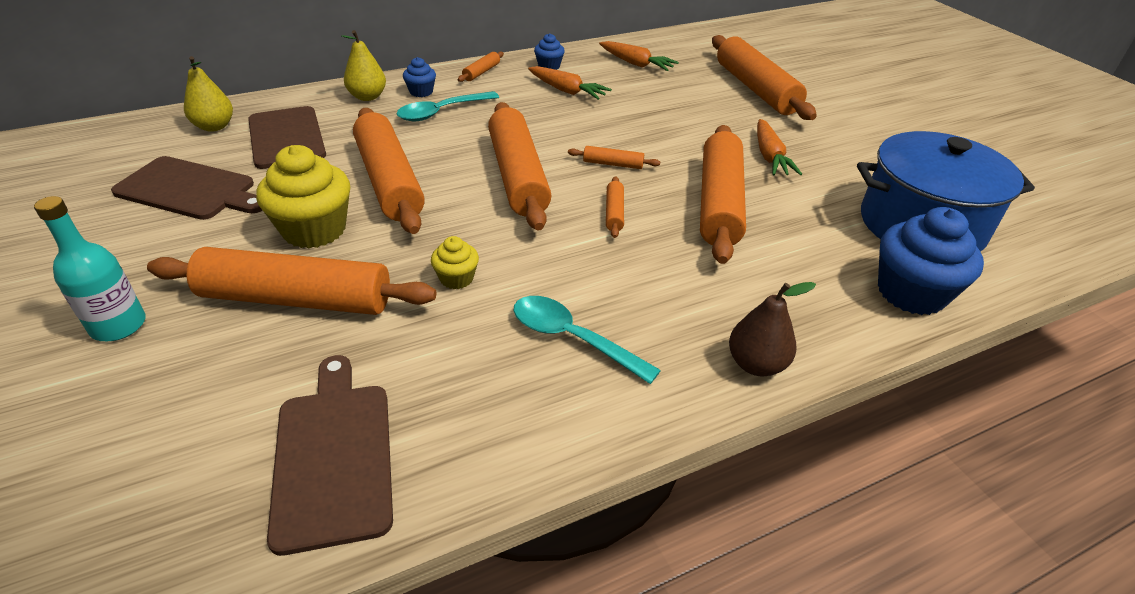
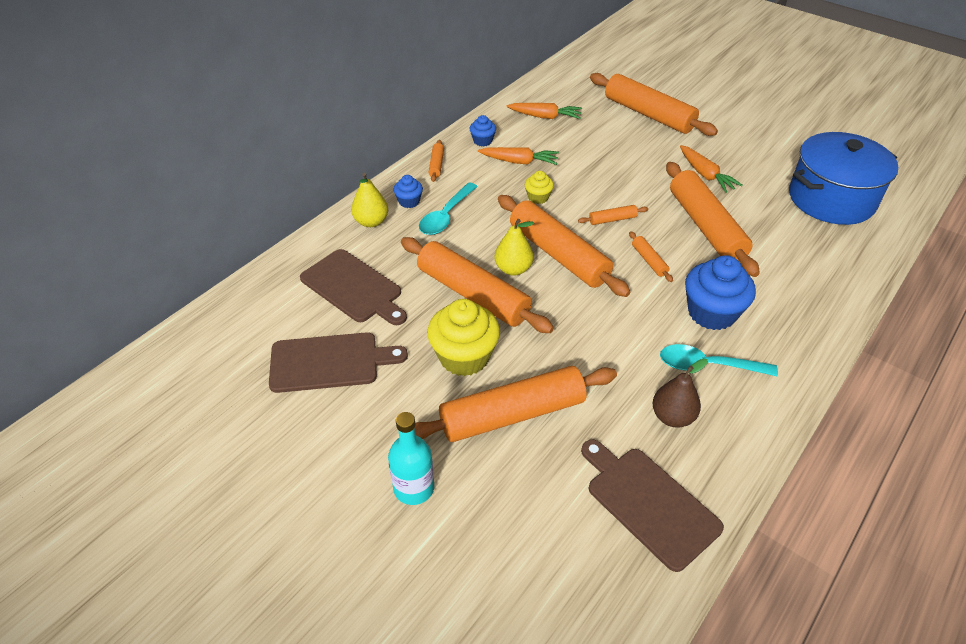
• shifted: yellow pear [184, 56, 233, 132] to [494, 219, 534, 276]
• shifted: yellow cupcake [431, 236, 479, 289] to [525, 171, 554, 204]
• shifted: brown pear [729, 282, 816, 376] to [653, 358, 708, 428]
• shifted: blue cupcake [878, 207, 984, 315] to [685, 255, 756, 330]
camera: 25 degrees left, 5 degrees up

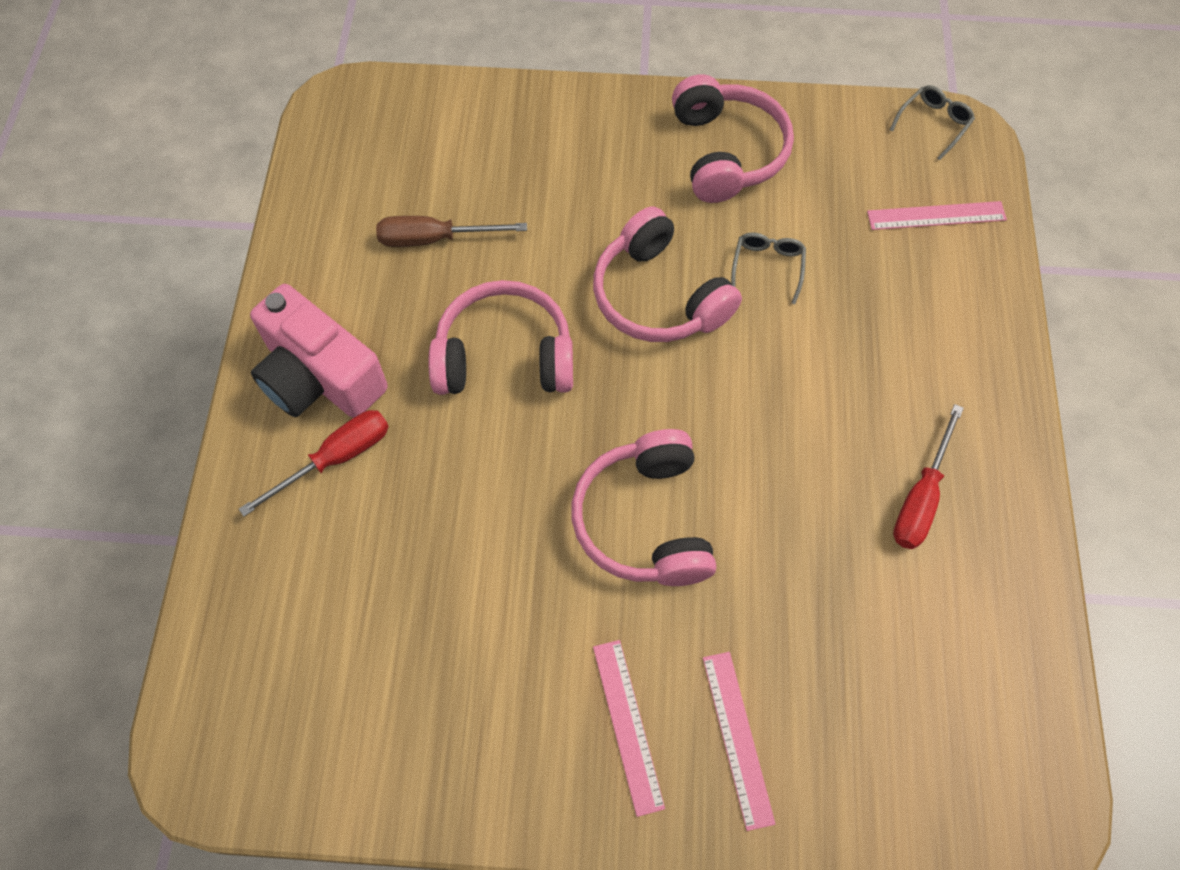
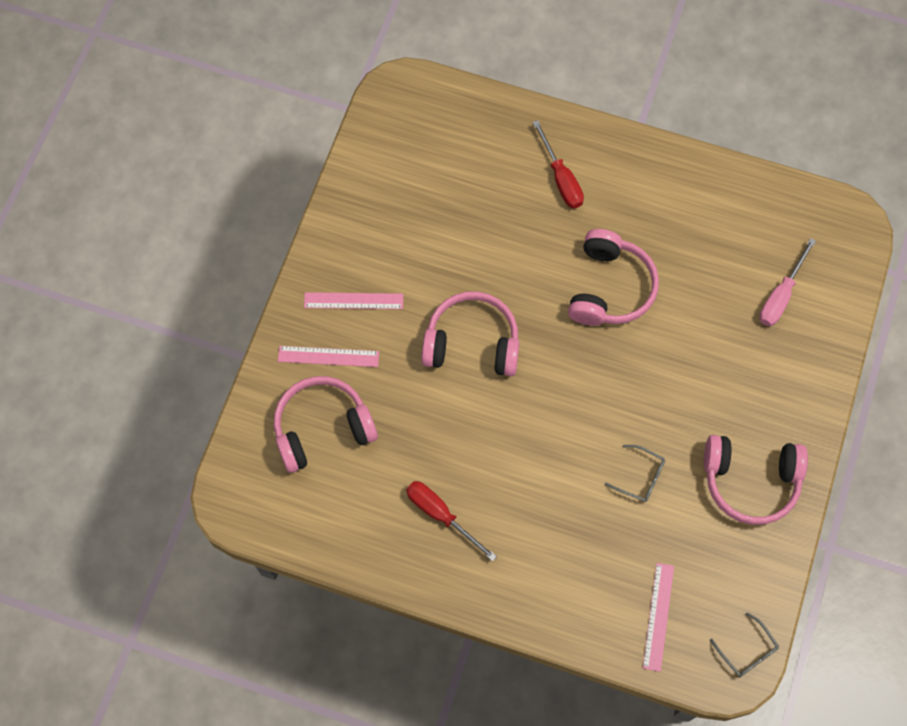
• gone: pink camera [250, 284, 388, 418]
• gone: brown screwdriver [376, 216, 527, 247]
• new: pink screwdriver [759, 238, 816, 326]
• shifted: pink headphones [593, 207, 742, 342] to [274, 376, 378, 473]
camera: 105 degrees right, 5 degrees up

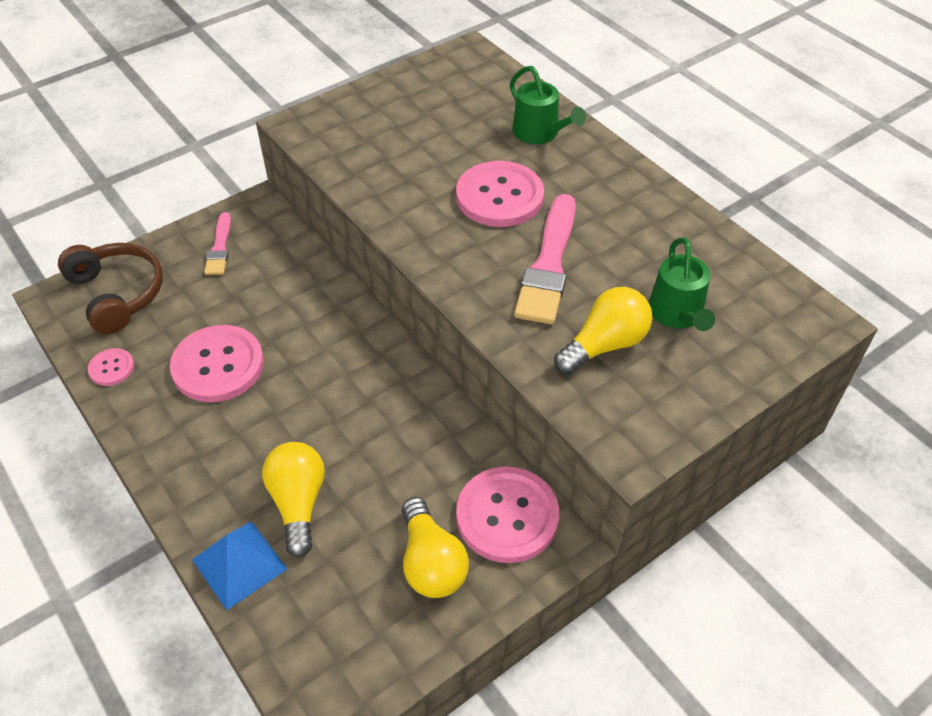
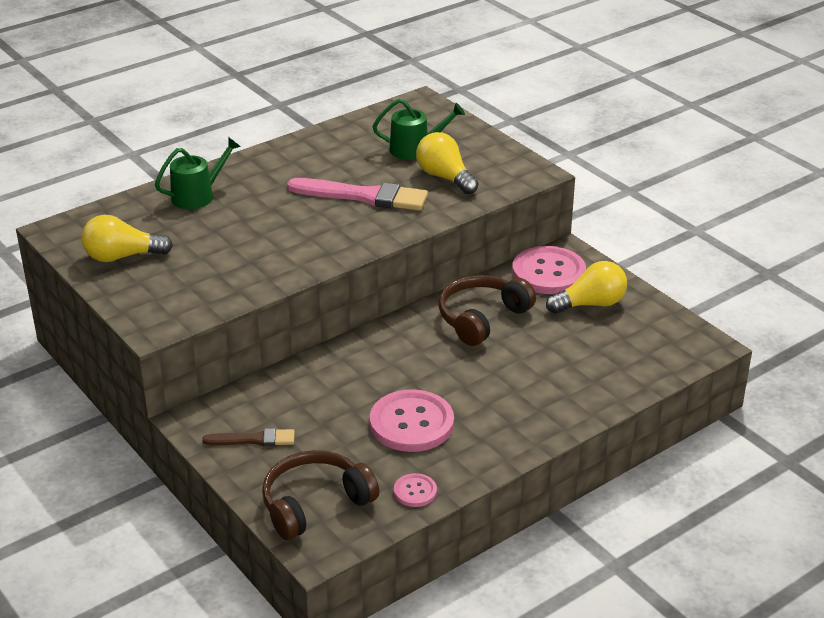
• gone: blue pyramid [192, 521, 287, 610]
• gone: pink button [456, 161, 544, 227]
• new: brown headphones [439, 275, 536, 346]
• shifted: yellow light bulb [262, 442, 325, 557] to [82, 215, 173, 262]
• repainted: pink brush [204, 212, 231, 275] to brown brush [202, 428, 295, 446]
camera: 90 degrees left, 15 degrees down

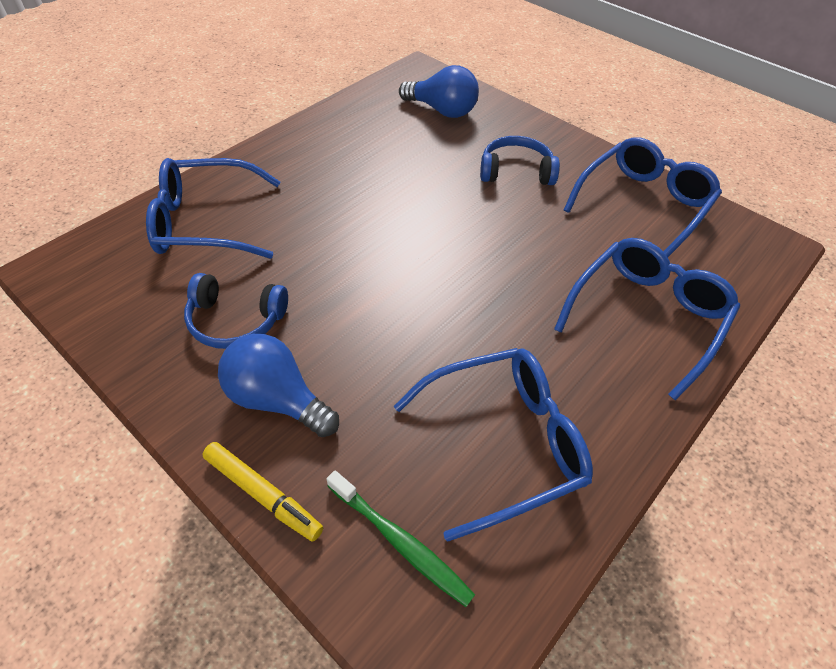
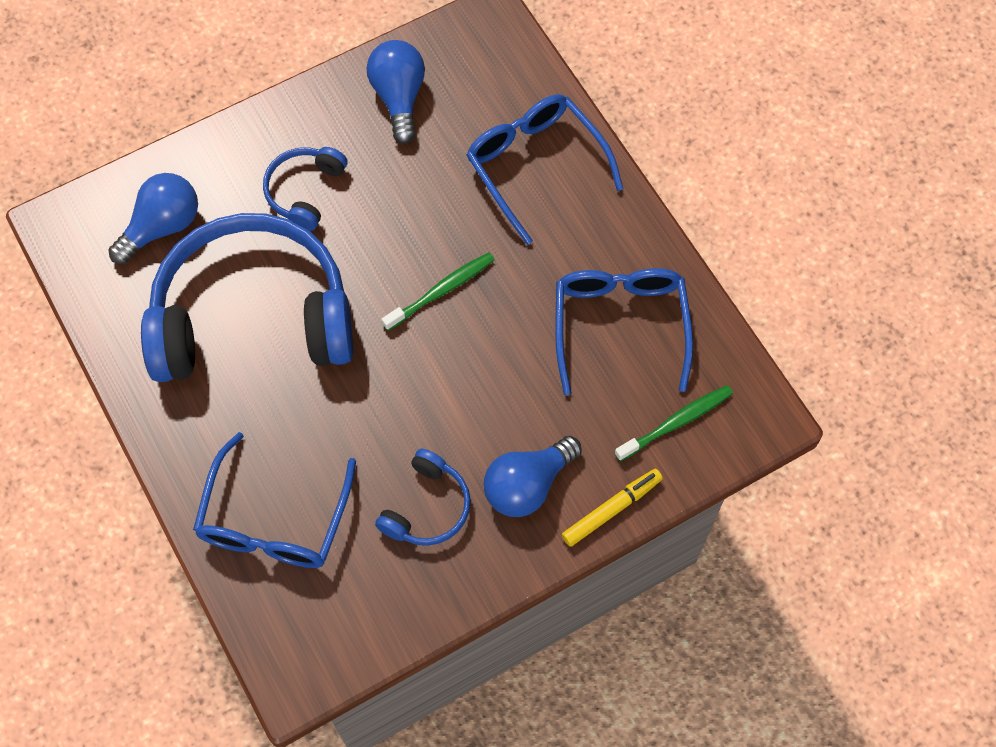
• new: blue headphones [141, 213, 353, 382]
• new: green toothbrush [381, 252, 495, 331]
• swapped: blue glasses [564, 137, 722, 257] to blue light bulb [367, 40, 425, 144]
camera: 70 degrees left, 15 degrees up

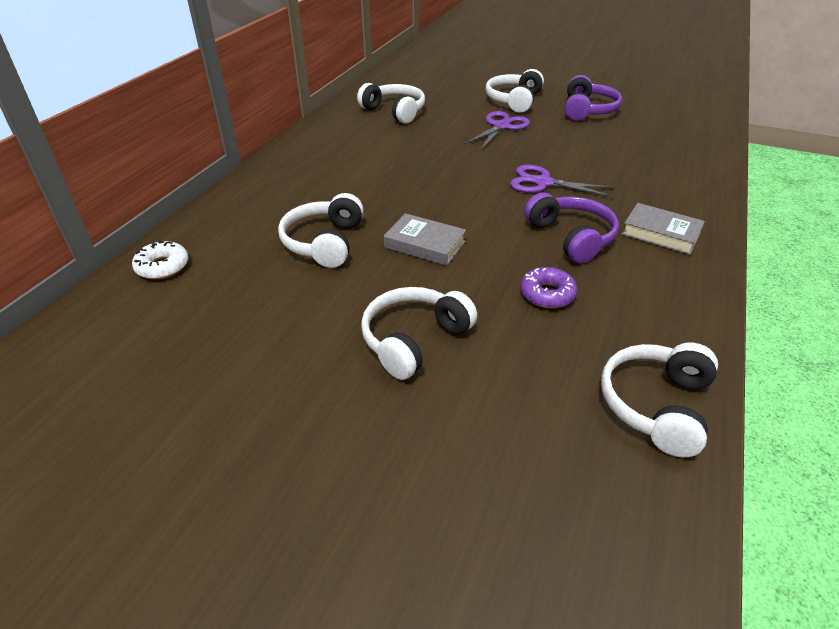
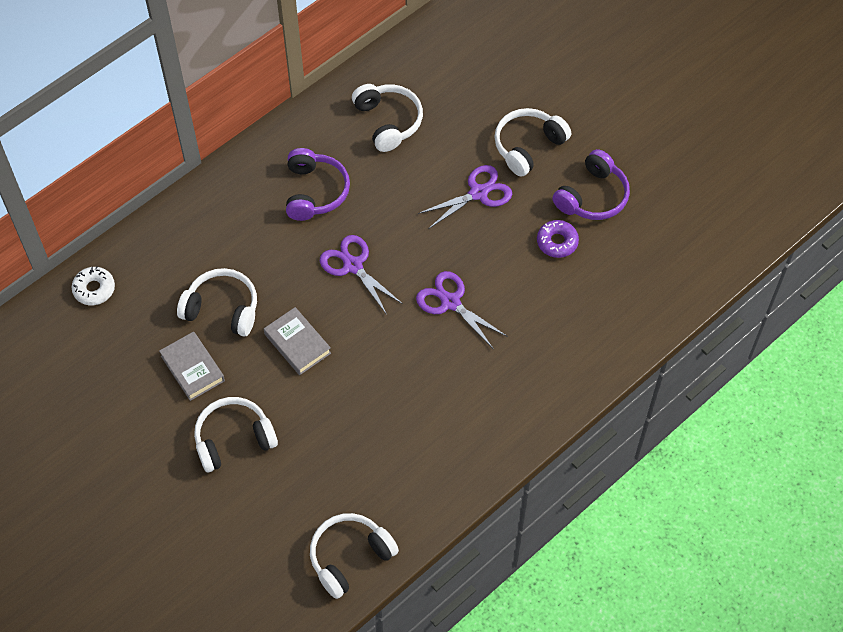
• new: purple scissors [320, 235, 403, 315]
• shifted: purple donut [520, 267, 577, 308] to [537, 220, 579, 258]
• shifted: purple headphones [524, 192, 619, 263] to [286, 148, 350, 221]
• shifted: grey book [622, 203, 705, 255] to [159, 332, 225, 401]
• rotated: white headphones [278, 193, 364, 268] = [177, 268, 257, 337] 75 degrees clockwise
camera: 25 degrees right, 20 degrees up

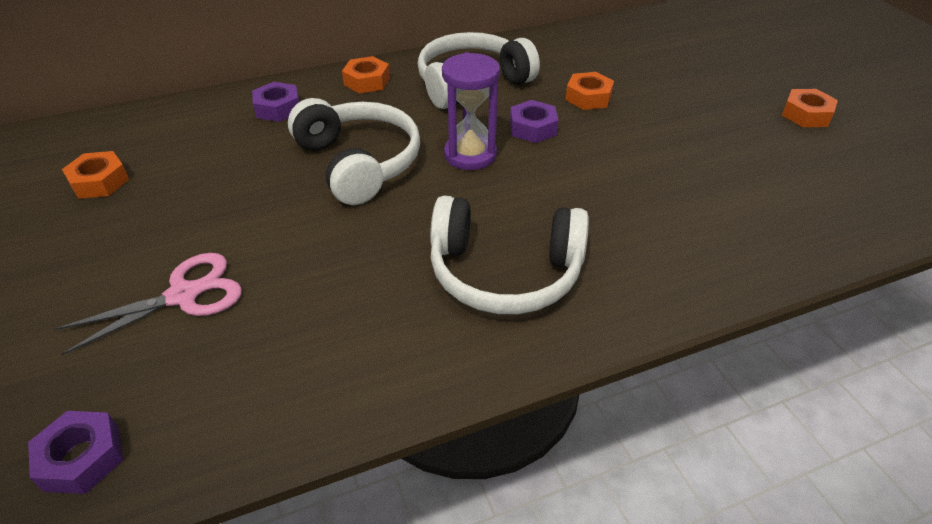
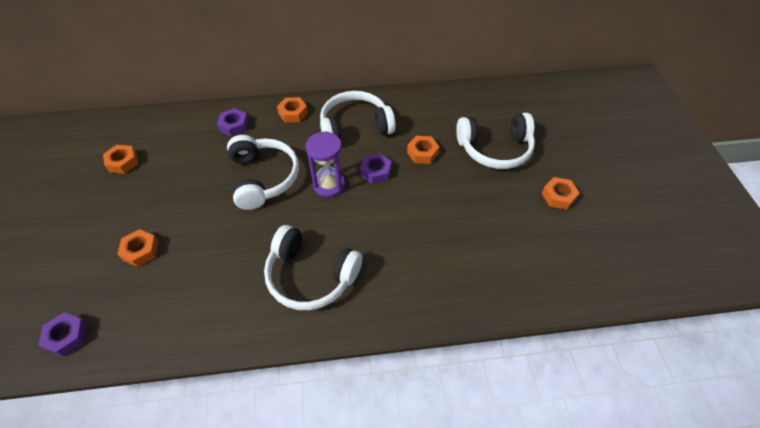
• new: white headphones [456, 113, 535, 169]
• swapped: pink scissors [54, 253, 242, 355] to orange nut [117, 229, 159, 267]
camera: 15 degrees right, 10 degrees up

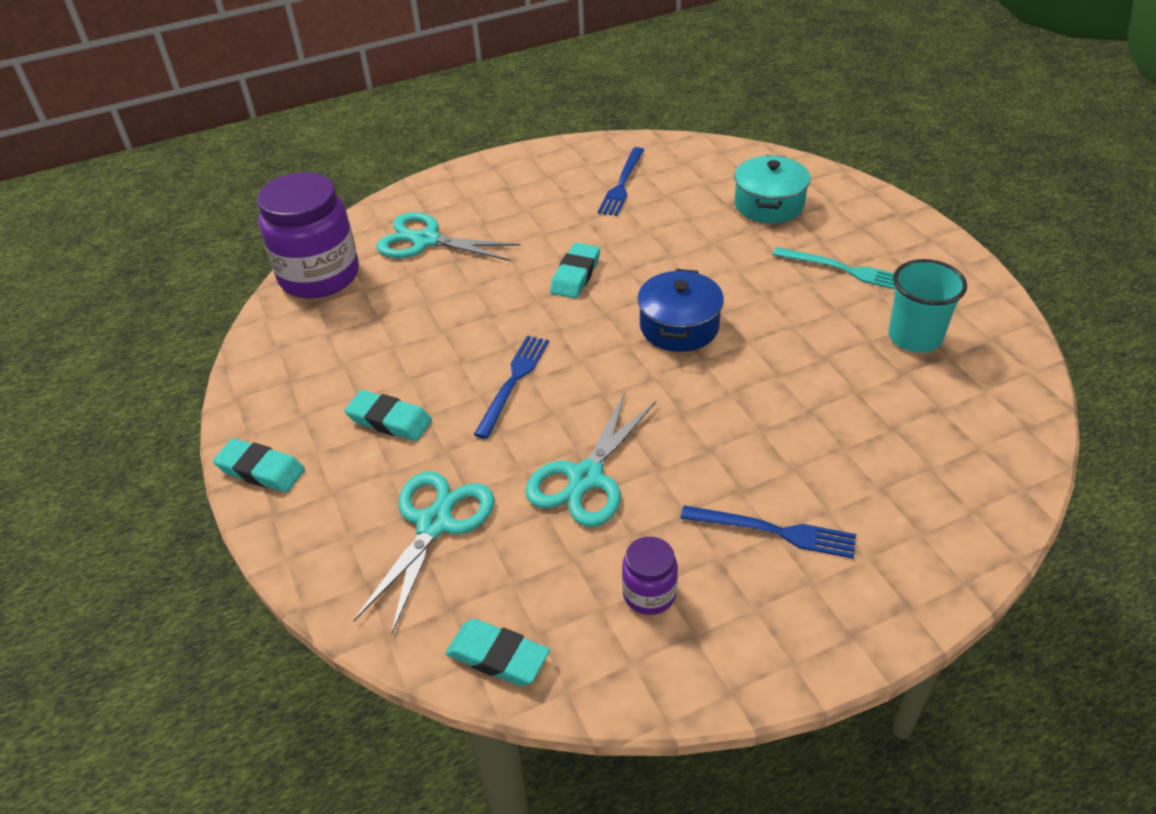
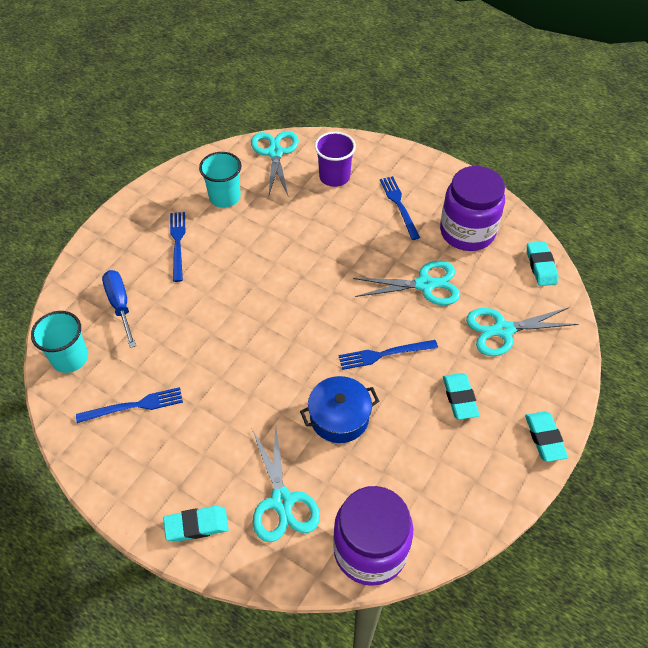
• new: turquoise cup [31, 311, 88, 373]
• new: turquoise scissors [251, 131, 299, 195]
• new: purple cup [315, 132, 356, 187]
• shifted: turquoise eraser [550, 243, 600, 299] to [163, 506, 229, 542]
• shifted: blue pot [638, 269, 724, 352] to [300, 376, 379, 443]
• swapped: turquoise pot [735, 155, 810, 223] to blue screwdriver [102, 270, 136, 348]
• repainted: turquoise fork [773, 247, 895, 289] to blue fork [170, 212, 185, 282]
• scaled: purple jar [622, 537, 678, 615] = [440, 166, 505, 251] x2.12
camera: 125 degrees left, 10 degrees up

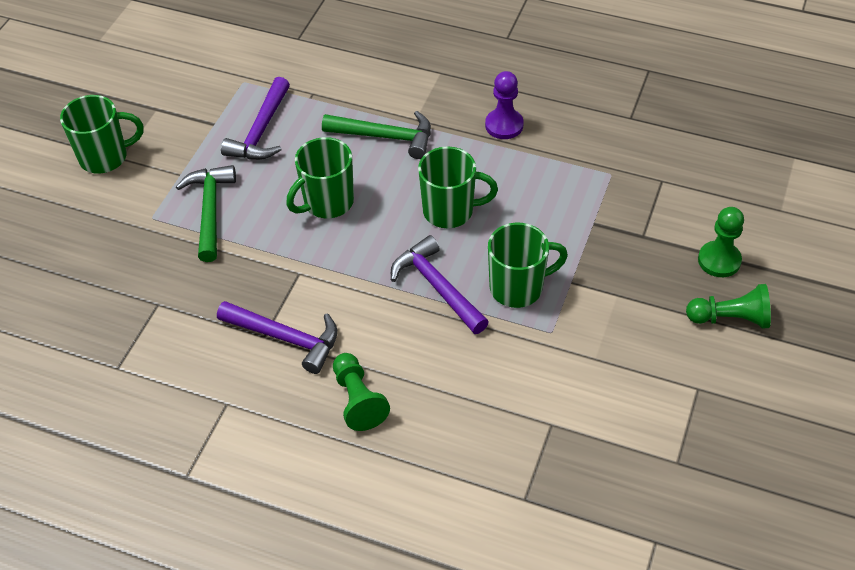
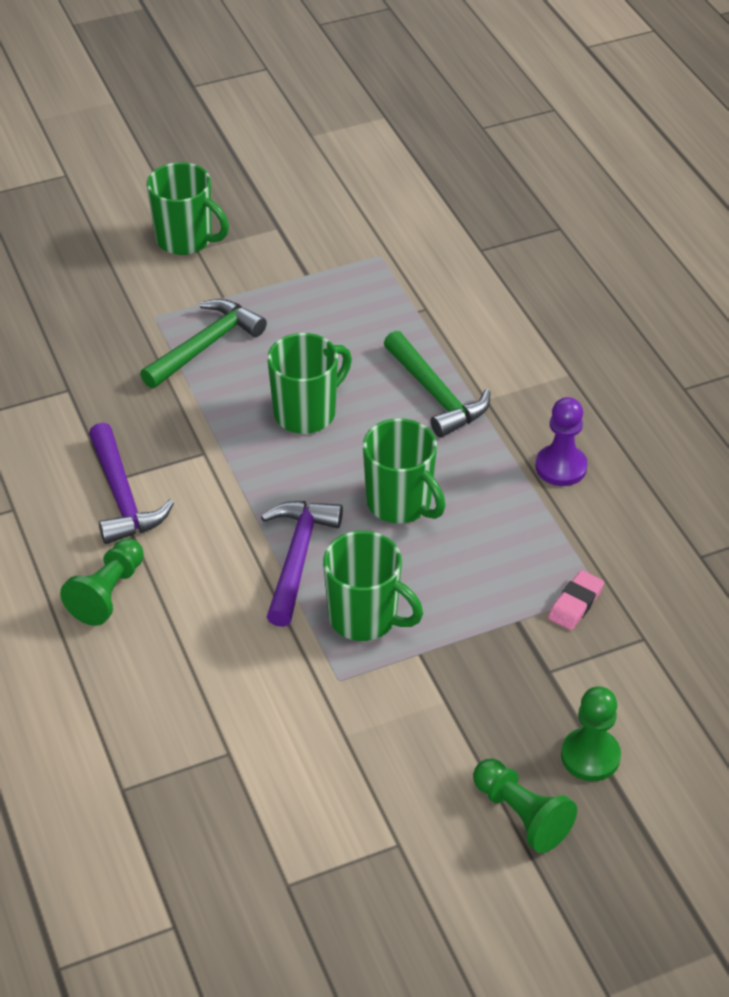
• gone: purple hammer [221, 77, 290, 160]
• new: pink eraser [548, 570, 604, 630]
• rotated: green mug [286, 137, 354, 218] = [267, 333, 352, 434] 135 degrees clockwise
camera: 45 degrees right, 5 degrees down

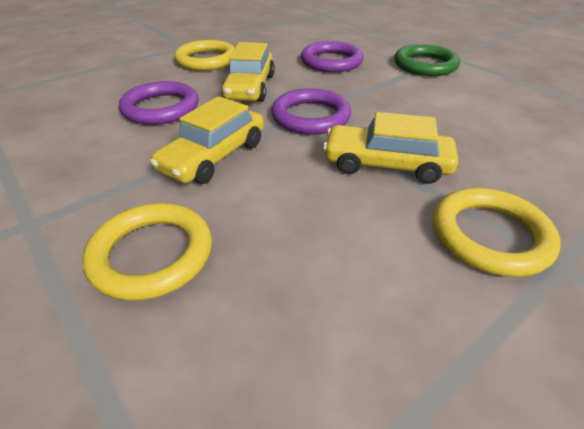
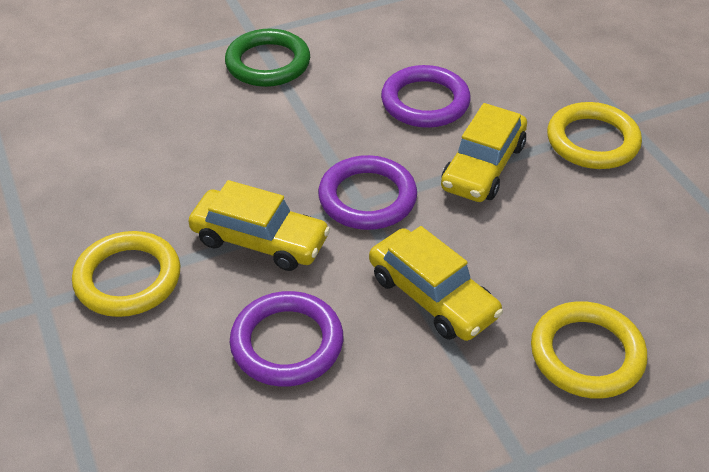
• shifted: purple ring [301, 41, 363, 72] to [381, 65, 471, 128]
camera: 75 degrees left, 5 degrees up

